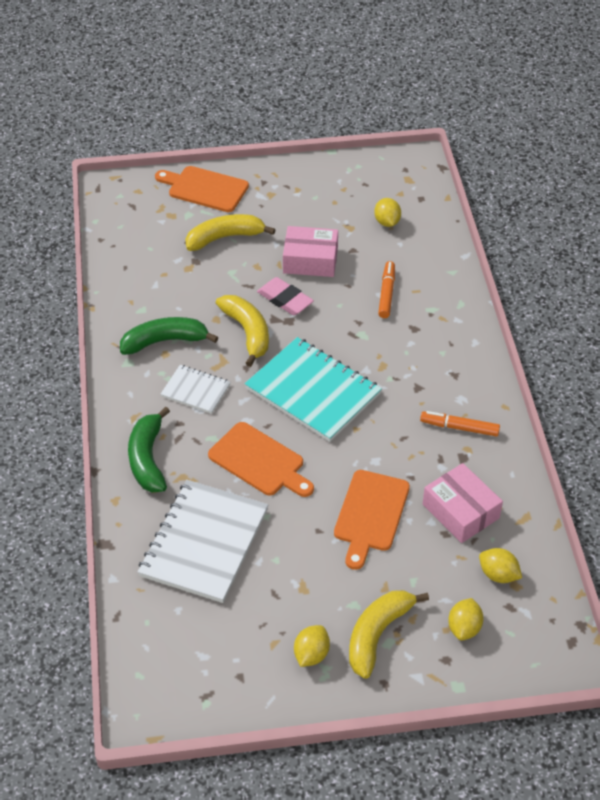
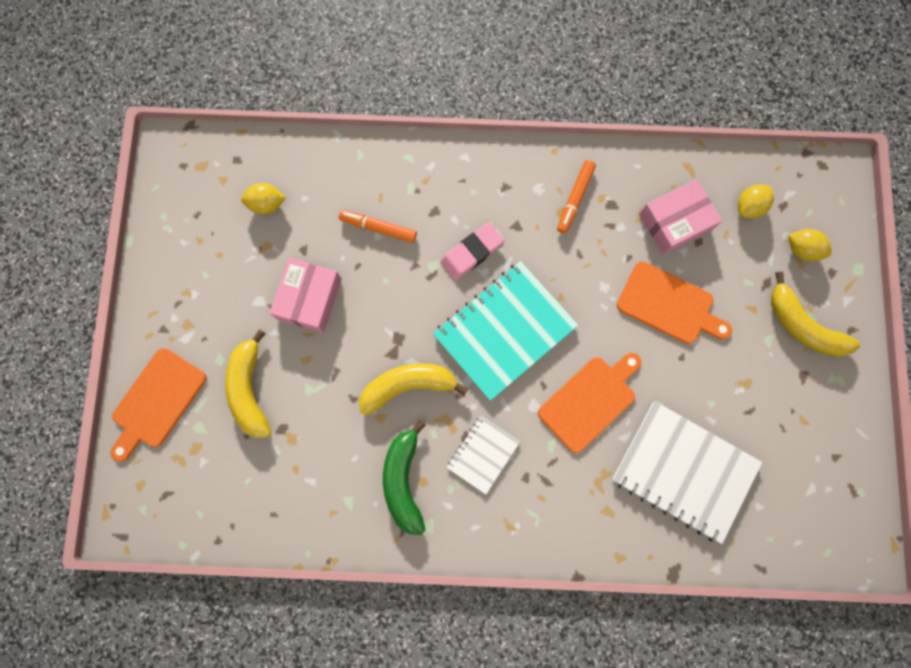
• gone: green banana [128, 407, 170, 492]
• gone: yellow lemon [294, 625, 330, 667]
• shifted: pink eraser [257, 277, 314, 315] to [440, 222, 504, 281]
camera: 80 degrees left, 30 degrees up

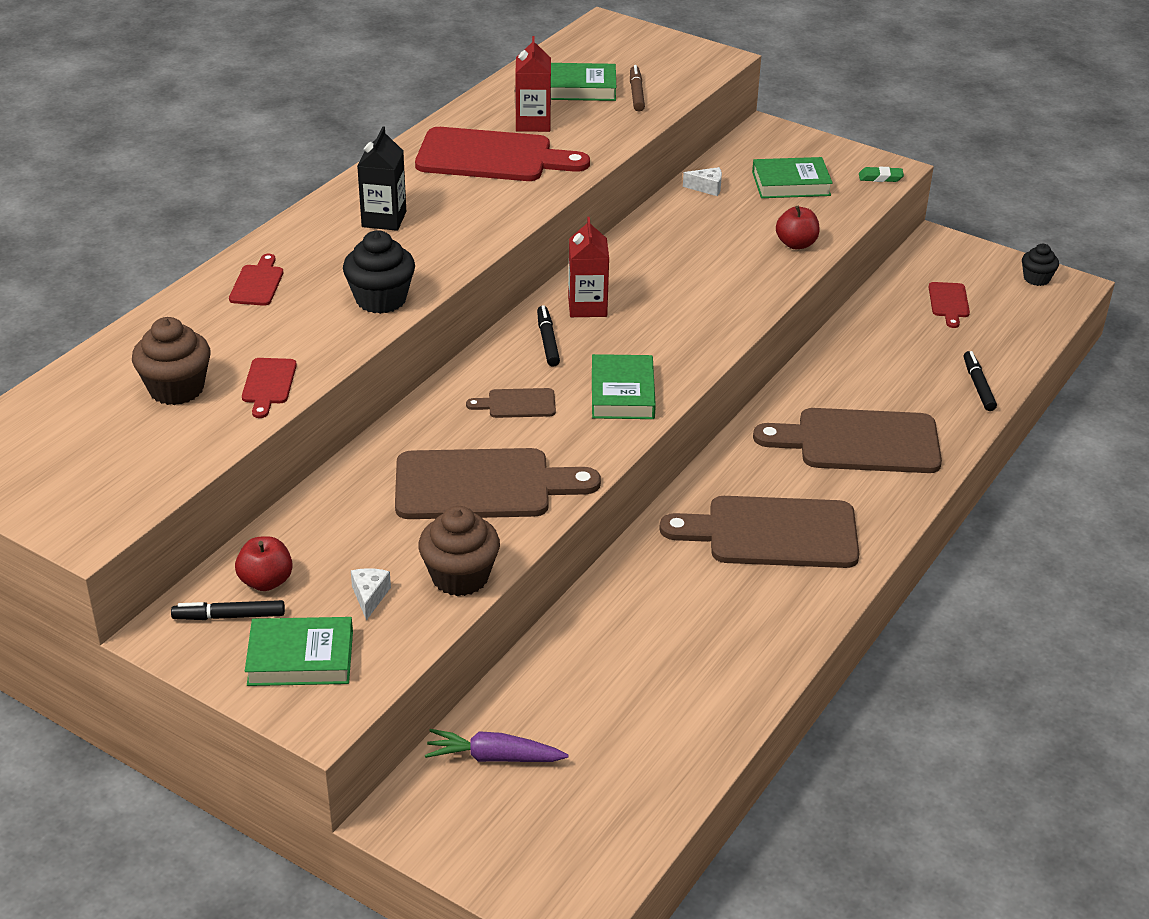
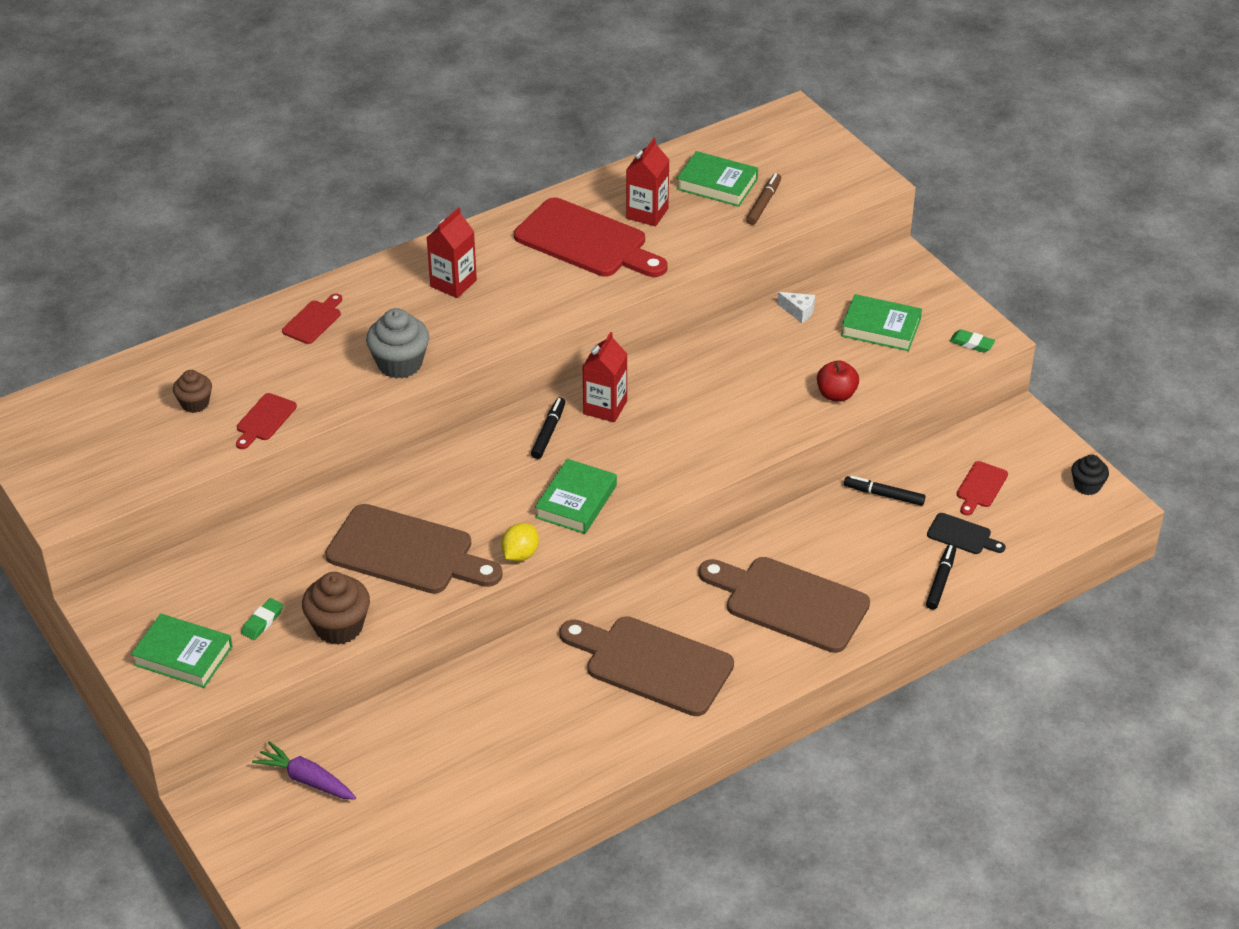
• gone: red apple [235, 536, 293, 591]
• gone: brown cutting board [466, 388, 556, 418]
• new: yellow lemon [501, 523, 539, 561]
• new: black cutting board [927, 513, 1006, 554]
• shifted: black marker [171, 600, 285, 620] to [844, 476, 925, 506]
• swapped: white cheese [351, 568, 391, 621] to green eraser [241, 598, 283, 640]
• repainted: black cupcake [343, 230, 415, 314] to grey cupcake [366, 308, 429, 379]
• repainted: black carton [357, 127, 406, 231] to red carton [427, 207, 477, 298]
• scaled: brown cupcake [132, 317, 210, 405] = [173, 370, 212, 413] x0.61
camera: 25 degrees right, 5 degrees up

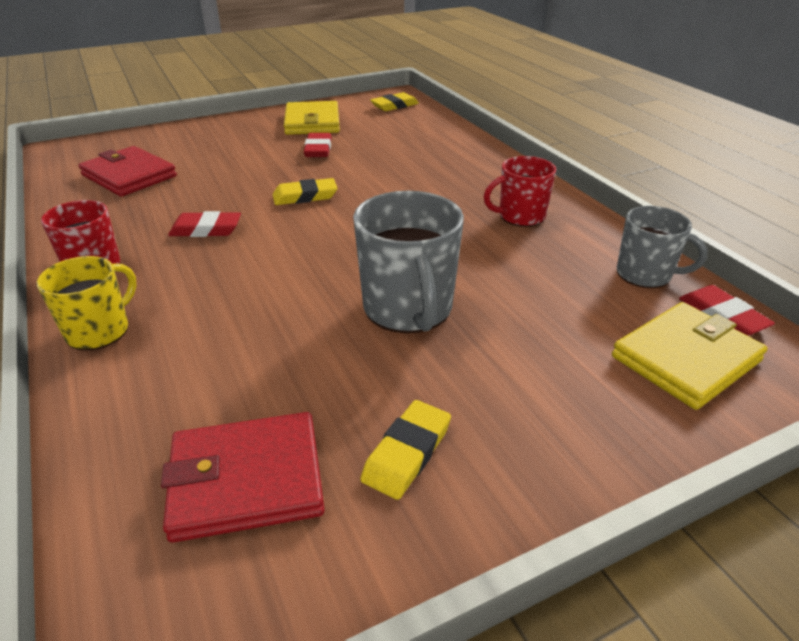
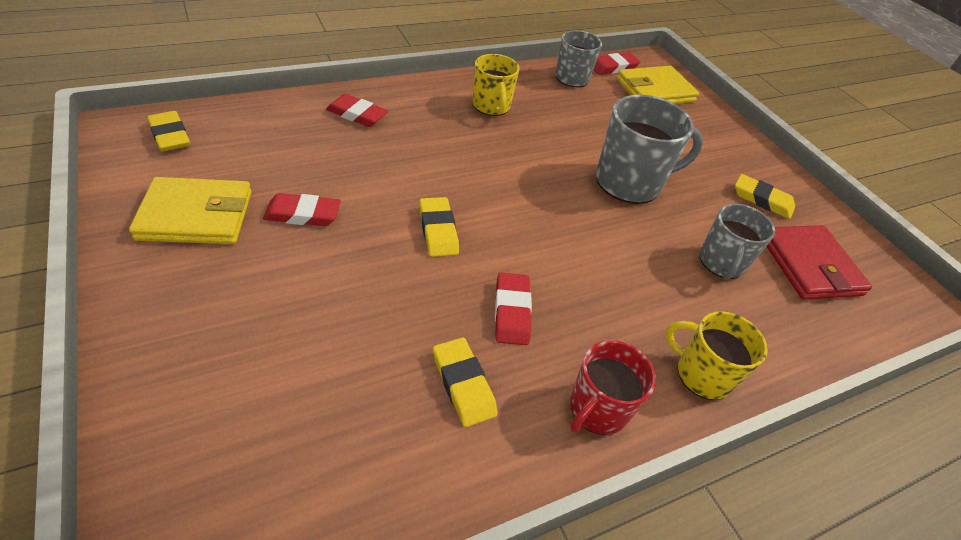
• gone: red wallet [79, 146, 177, 197]
• new: red eraser [326, 94, 388, 127]
• new: yellow eraser [433, 337, 498, 427]
• new: grey mug [699, 204, 775, 280]
• repainted: red mug [484, 156, 556, 227] to yellow mug [473, 54, 520, 116]
• rotated: yellow wallet [612, 302, 767, 410] = [616, 66, 699, 104] 75 degrees counterclockwise
camera: 95 degrees left, 10 degrees up

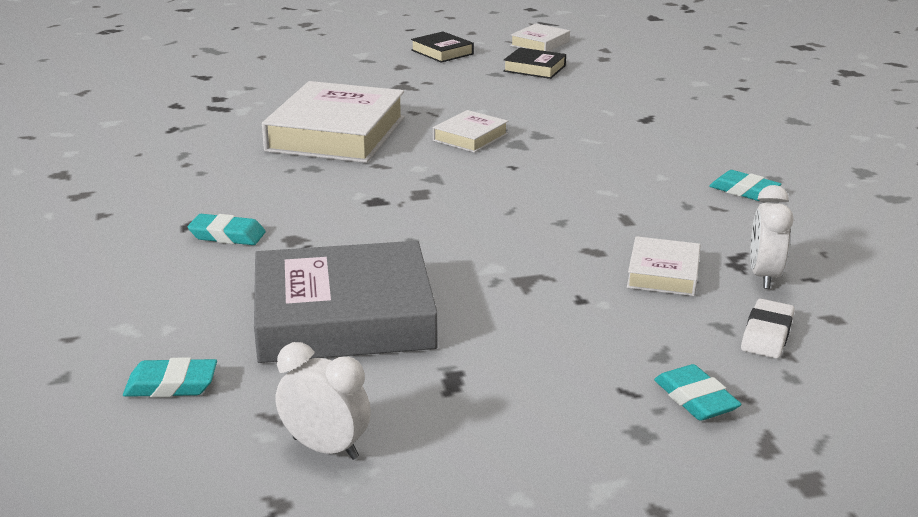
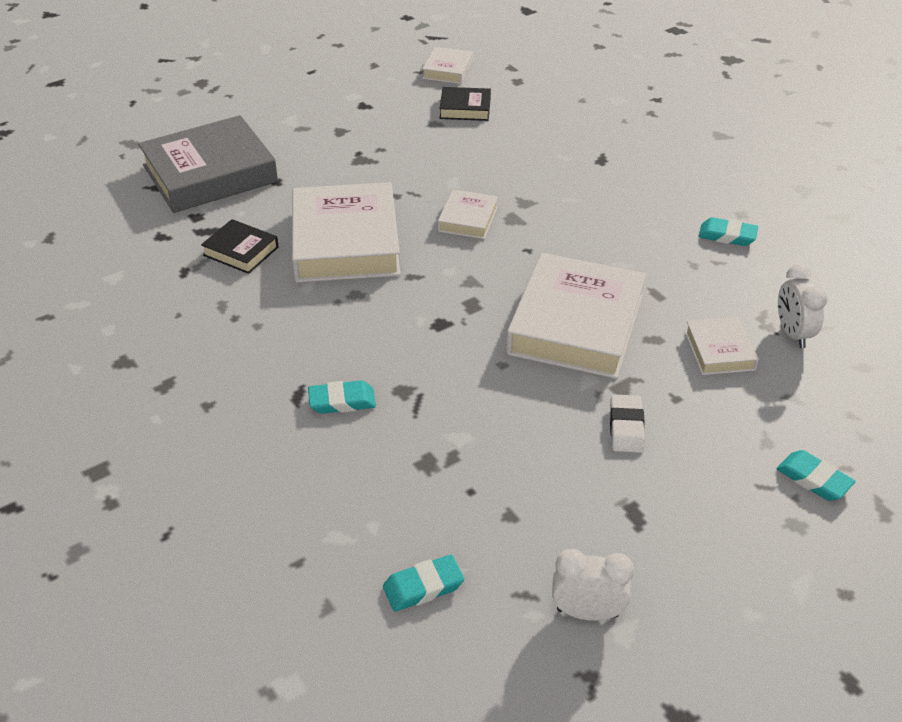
• new: white book [506, 253, 646, 379]
• shifted: grey book [254, 241, 438, 363] to [138, 115, 278, 213]
• shifted: black book [411, 31, 474, 63] to [201, 219, 279, 274]
• shifted: white eraser [741, 299, 795, 359] to [610, 394, 645, 453]
camera: 20 degrees left, 15 degrees up

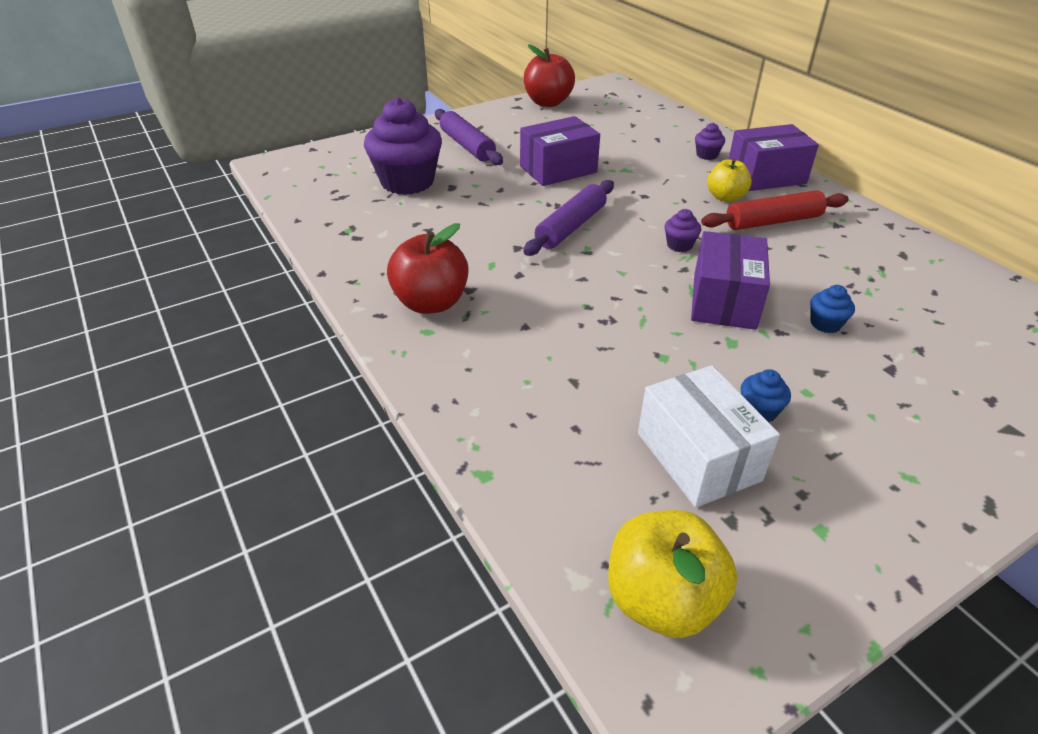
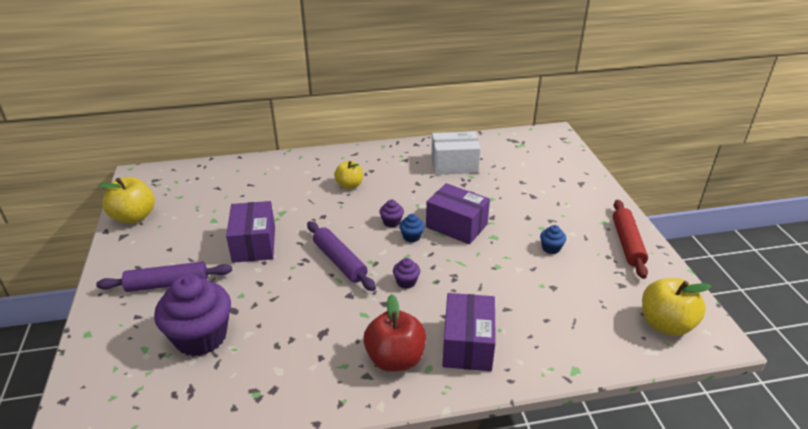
• shifted: white box [638, 365, 780, 508] to [431, 131, 481, 175]
• shifted: purple cupcake [695, 123, 725, 160] to [393, 258, 420, 289]
• shifted: red rolling pin [701, 190, 849, 230] to [613, 200, 648, 279]
• shifted: purple box [728, 124, 819, 191] to [442, 293, 496, 371]
• shifted: blue cupcake [810, 285, 855, 333] to [399, 214, 425, 242]
• repainted: red apple [524, 44, 575, 107] to yellow apple [98, 177, 155, 224]
camera: 70 degrees left, 5 degrees down

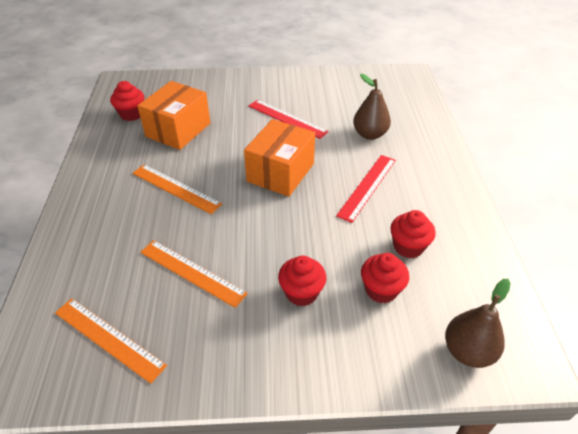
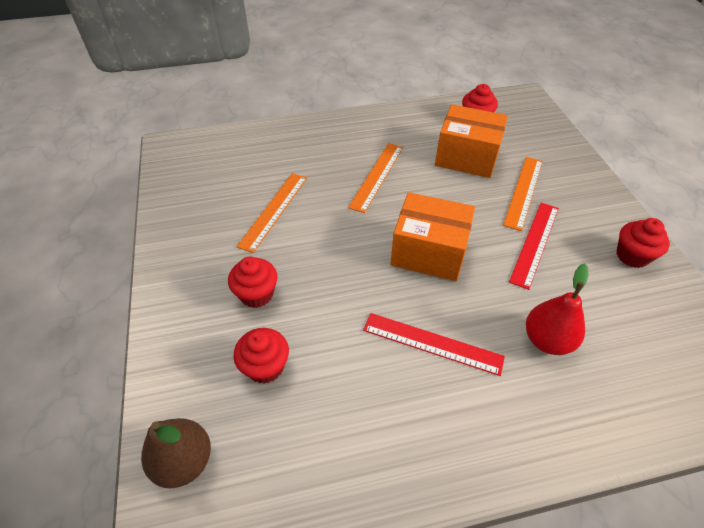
• shifted: orange ruler [55, 298, 167, 384] to [503, 157, 543, 231]
• shifted: red cupcake [390, 210, 436, 258] to [617, 218, 670, 268]
• repainted: brown pear [353, 74, 391, 140] to red pear [526, 263, 589, 355]
camera: 80 degrees right, 5 degrees up

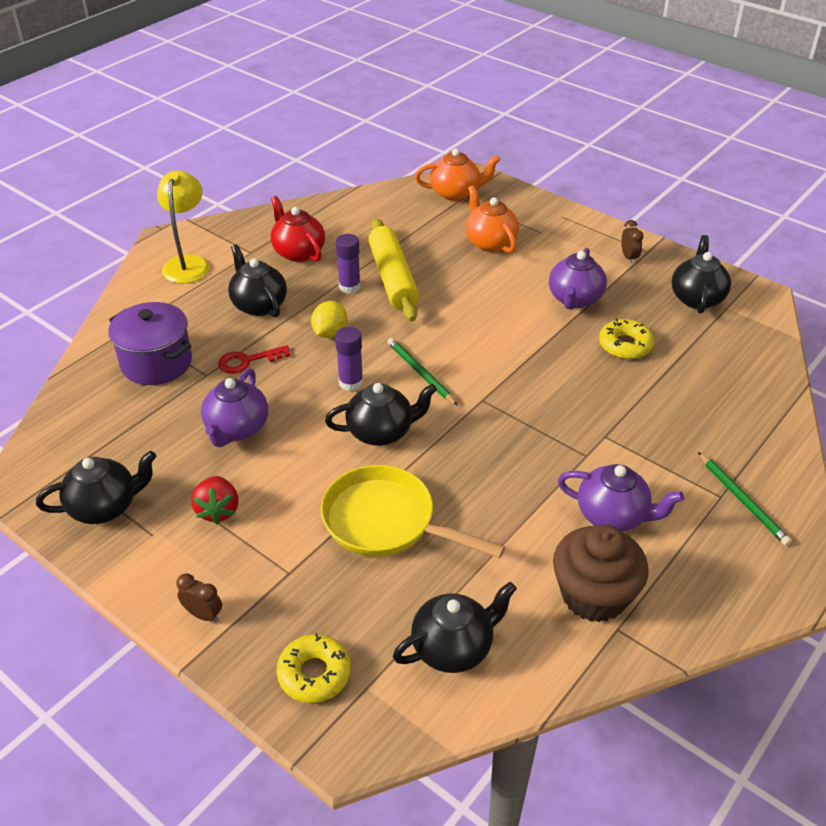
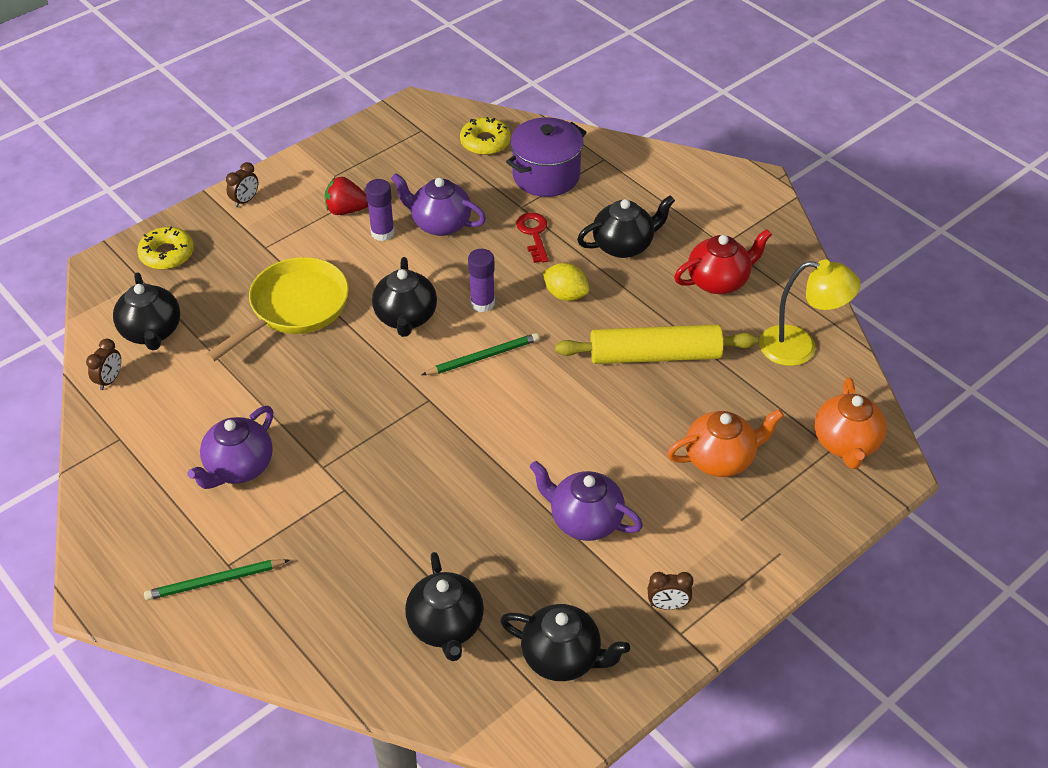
• gone: brown cupcake [553, 525, 649, 622]
• new: brown clock [86, 339, 121, 390]
• shifted: black teapot [36, 451, 157, 524] to [405, 552, 484, 661]
• shifted: yellow lamp [157, 170, 210, 284] to [759, 259, 861, 366]
• shifted: purple glue stick [336, 234, 361, 294] to [365, 179, 395, 241]
• shifted: yellow donut [599, 318, 654, 359] to [460, 117, 511, 155]
camera: 100 degrees right, 5 degrees up

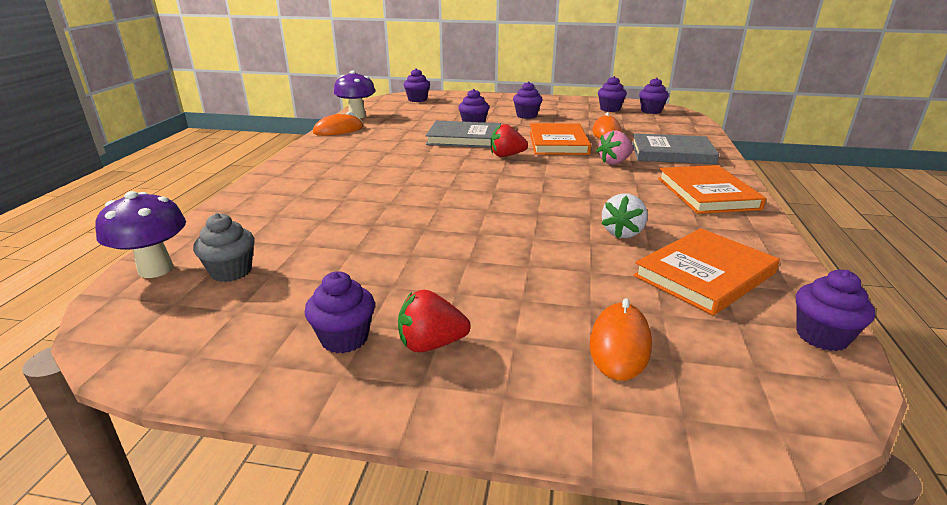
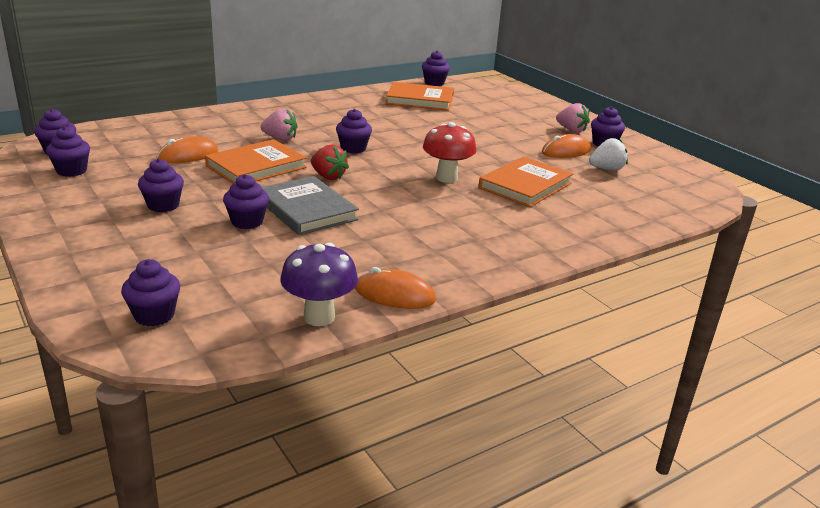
• gone: purple mushroom [95, 191, 186, 278]
• gone: grey cupcake [193, 213, 255, 282]
• gone: grey book [632, 133, 719, 164]
• new: purple cupcake [336, 109, 372, 154]
• new: red mushroom [423, 122, 476, 183]
• shifted: orange mouse [590, 298, 652, 381] to [542, 134, 591, 158]
• shifted: white strawberry [601, 193, 648, 238] to [589, 138, 628, 170]
• shifted: orange book [658, 165, 766, 214] to [478, 157, 573, 207]
• repainted: red strawberry [398, 290, 471, 352] to pink strawberry [556, 103, 590, 133]
camera: 135 degrees left, 0 degrees up

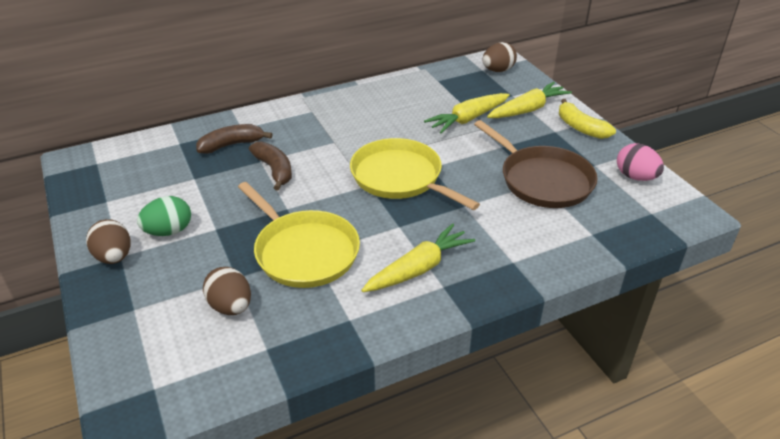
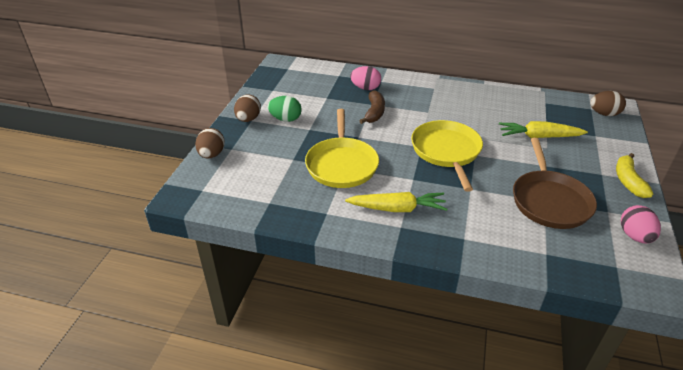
• gone: yellow carrot [487, 82, 572, 118]
• shifted: brown egg [203, 267, 251, 315] to [195, 128, 225, 158]
• swapped: brown banana [196, 124, 273, 154] to pink egg [350, 66, 381, 90]
camera: 40 degrees right, 0 degrees up

